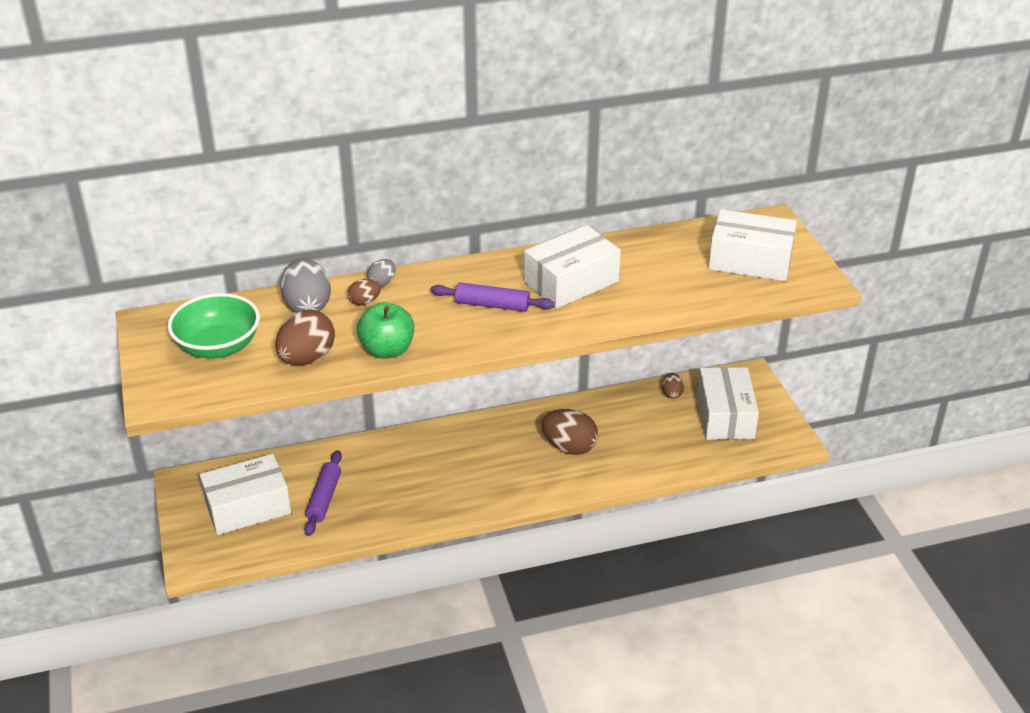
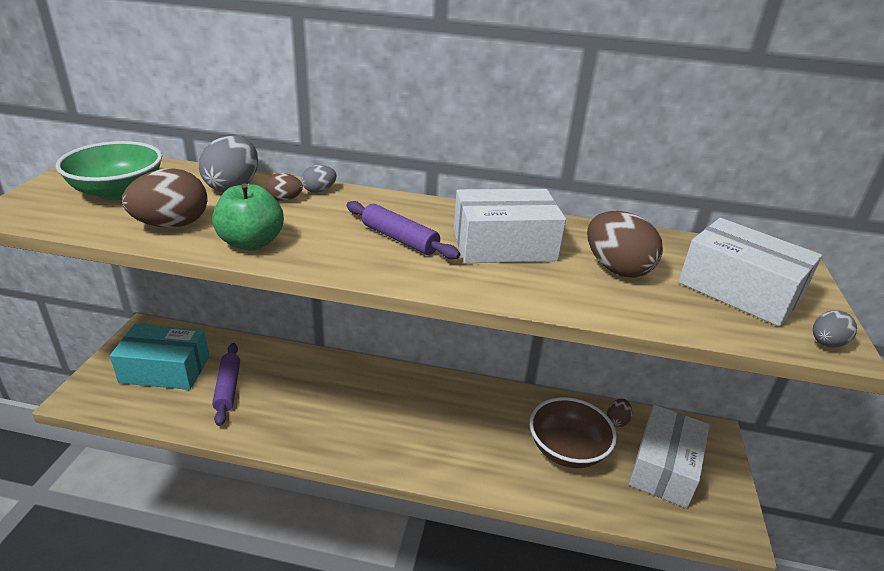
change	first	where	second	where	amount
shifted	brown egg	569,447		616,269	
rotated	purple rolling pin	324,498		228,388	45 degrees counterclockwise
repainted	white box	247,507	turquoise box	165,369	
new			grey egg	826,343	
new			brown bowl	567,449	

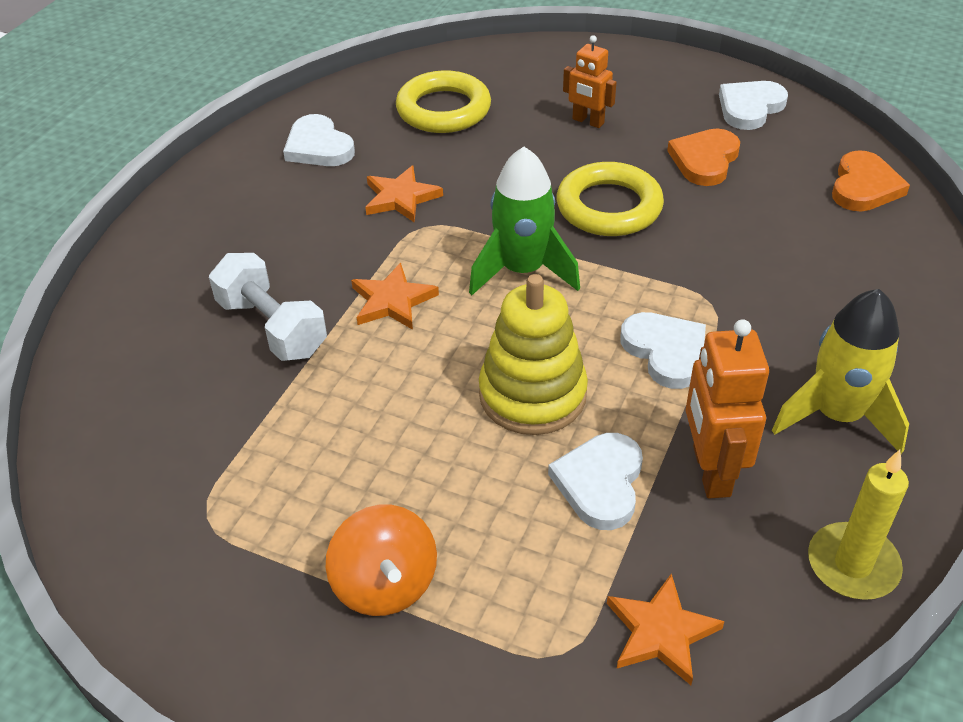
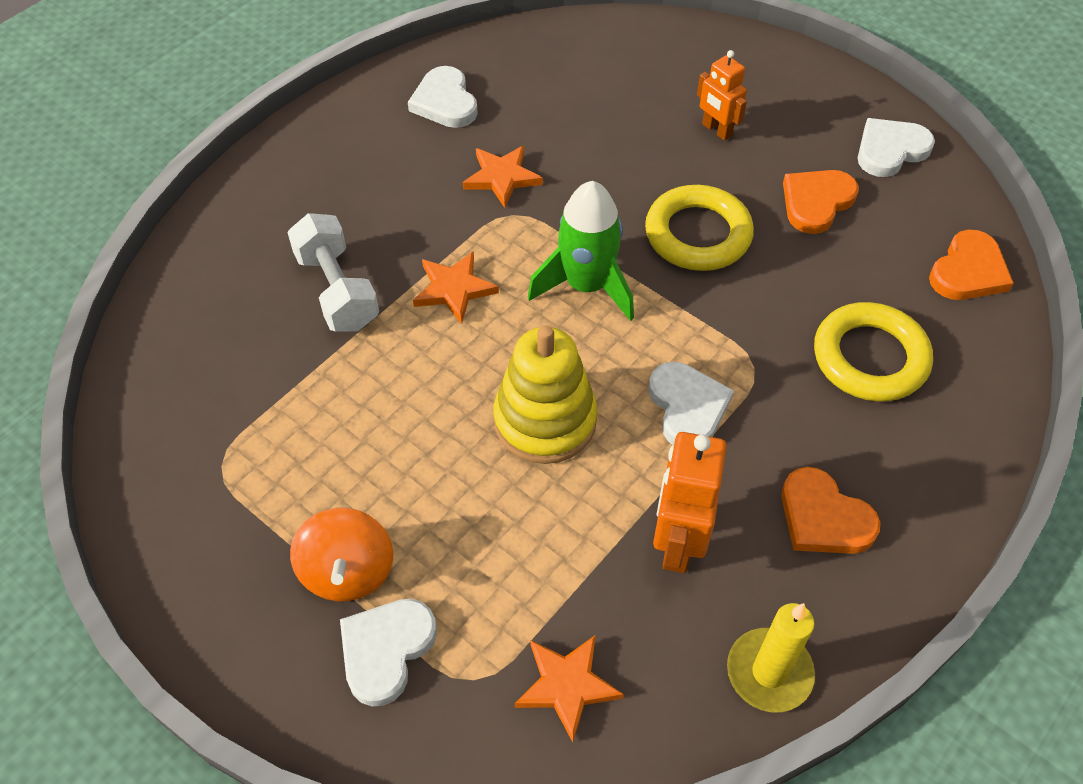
change	first	where	second	where	amount
shifted	yellow ring	443,109		870,357	
swapped	yellow rocket	837,415	orange heart	823,518	
shifted	white heart	600,483		386,650	

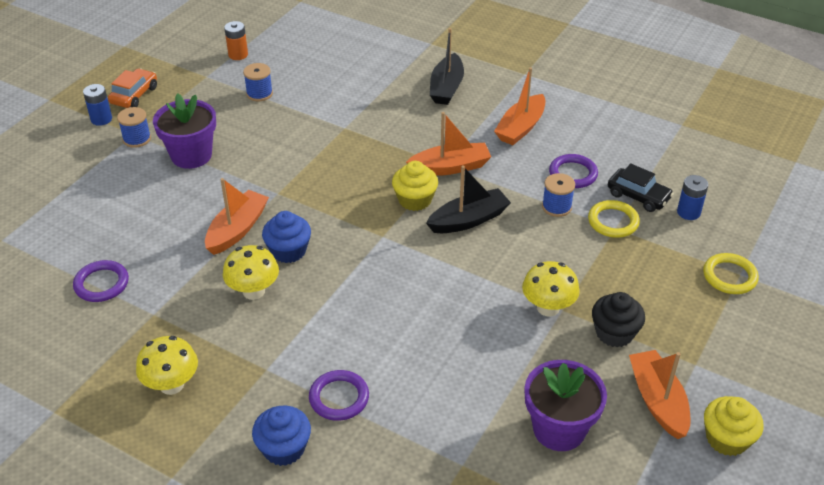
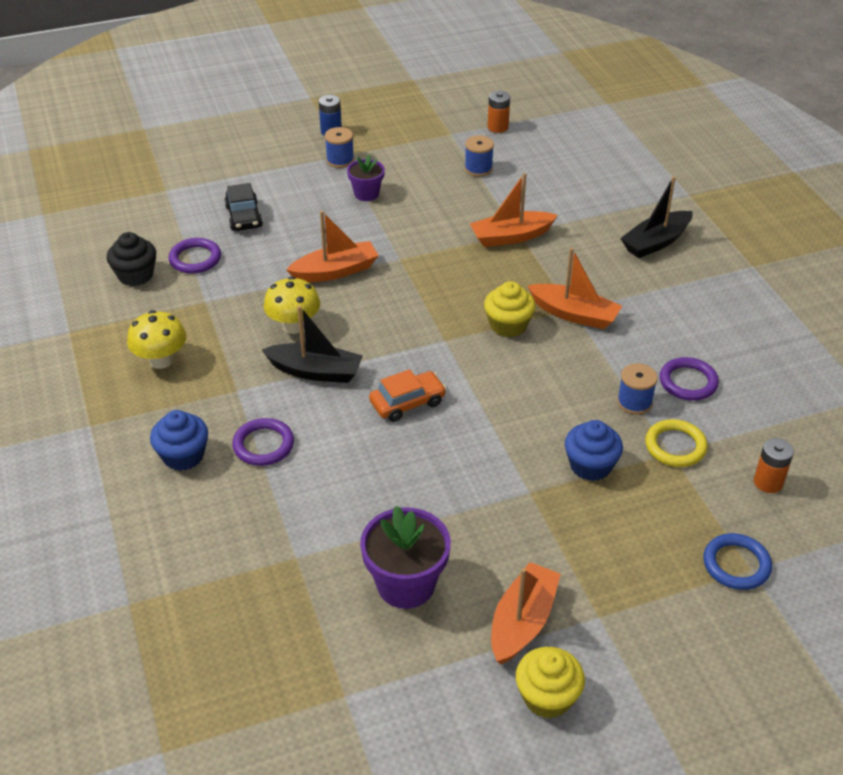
change	first	where	second	where	amount
shifted	orange boat	520,128		511,237	
shifted	orange car	134,95		407,403	
scaled	purple flower pot	191,155		366,194	x0.60
shifted	black car	638,196		244,217	
shifted	black boat	468,220		315,371	
repainted	blue battery	688,212	orange battery	768,482	
shifted	blue cupcake	288,251		590,466	
repainted	yellow ring	729,276	blue ring	736,564	
gone	yellow mushroom	548,308			
shifted	black cupcake	614,333		135,275	

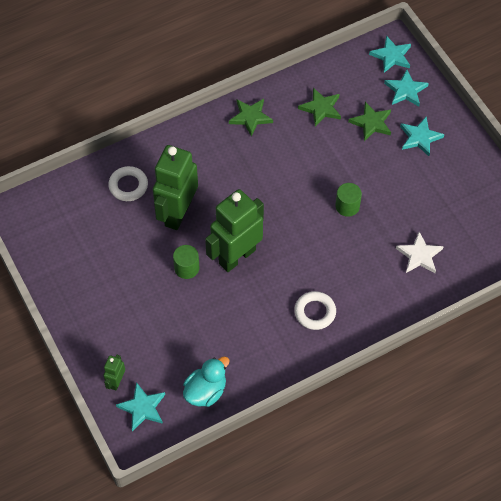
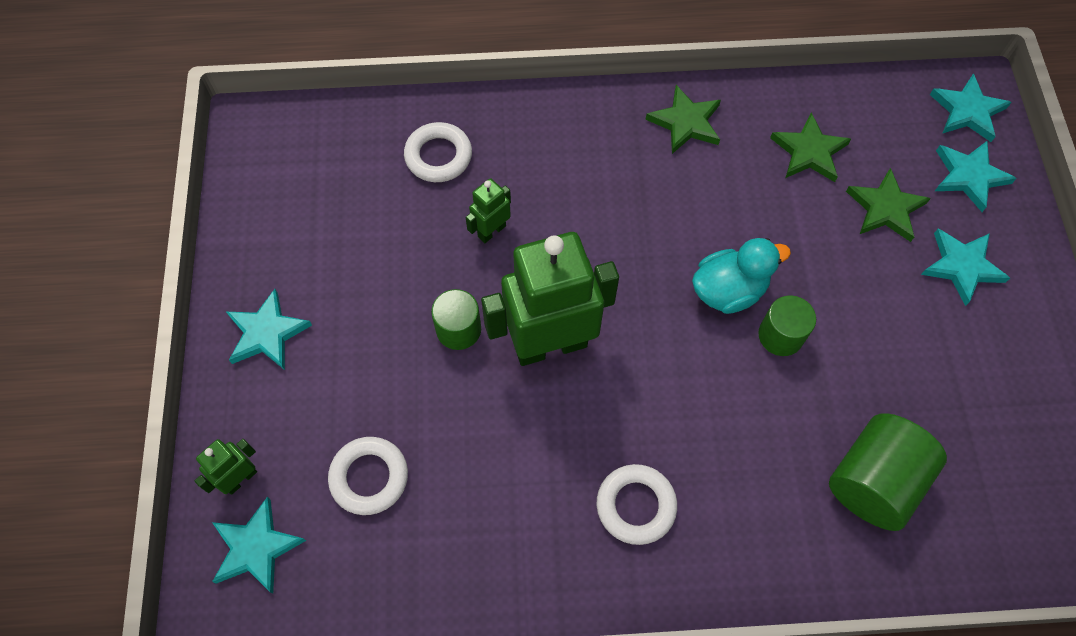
change	first	where	second	where	amount
scaled	green robot	177,213		491,231	x0.44
swapped	white star	419,255	green cylinder	873,481	
shifted	turquoise duck	206,391		728,290	
new			turquoise star	267,333	
new			white ring	369,477	

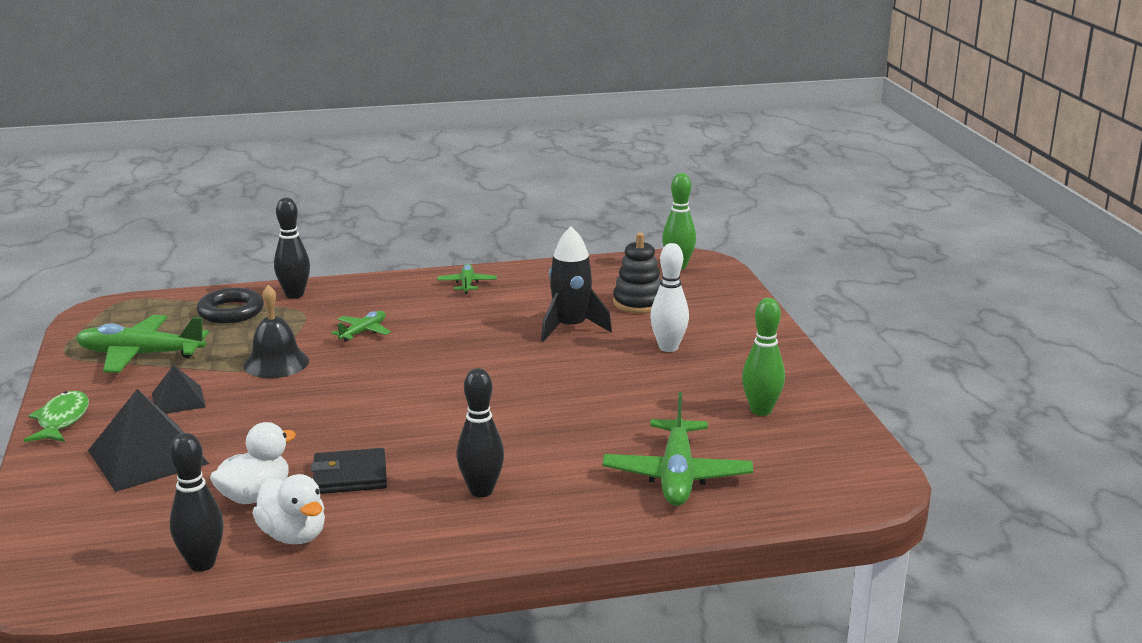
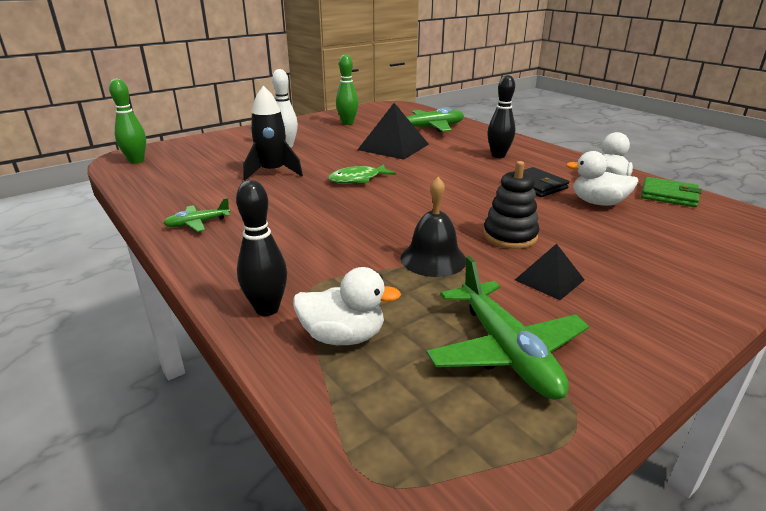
change	first	where	second	where	amount
shifted	black stacking toy	638,303		510,236	
swapped	black ring	231,312	white duck	343,336	
gone	green plane	363,332			
shifted	black pyramid	148,456		393,147	
shifted	green fish	62,420		358,179	
swapped	black bowling pin	202,564	green wallet	669,195	

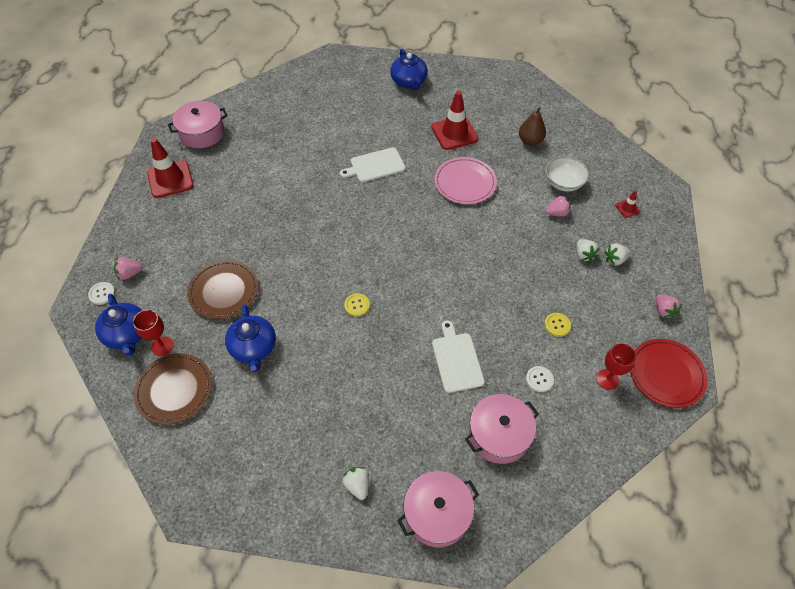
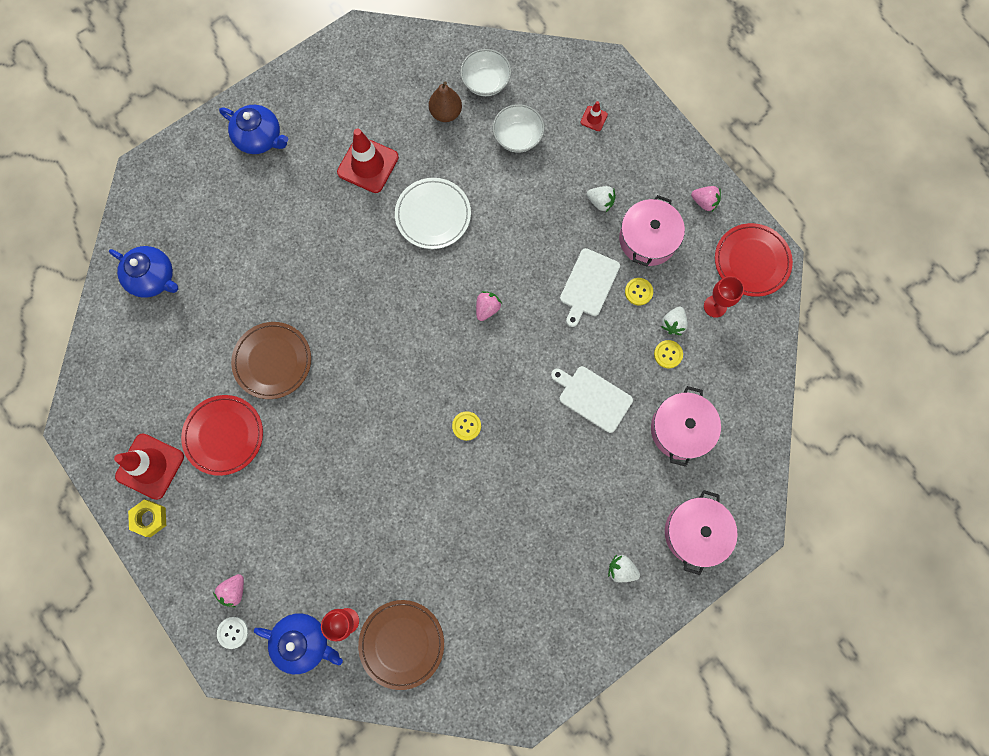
change	first	where	second	where	amount
shifted	pink pot	202,133		648,239	
shifted	white cutting board	375,165		588,285	
repainted	pink plate	465,183	white plate	433,215	
shifted	pink strawberry	557,213		487,308	
shifted	white strawberry	615,260		673,324	
shifted	brown plate	224,291		272,361	
shifted	blue teapot	253,348		153,278	
repainted	white button	539,379	yellow button	668,354	
new			white bowl	486,82	
new			red plate	224,435	
new			yellow nut	150,518	

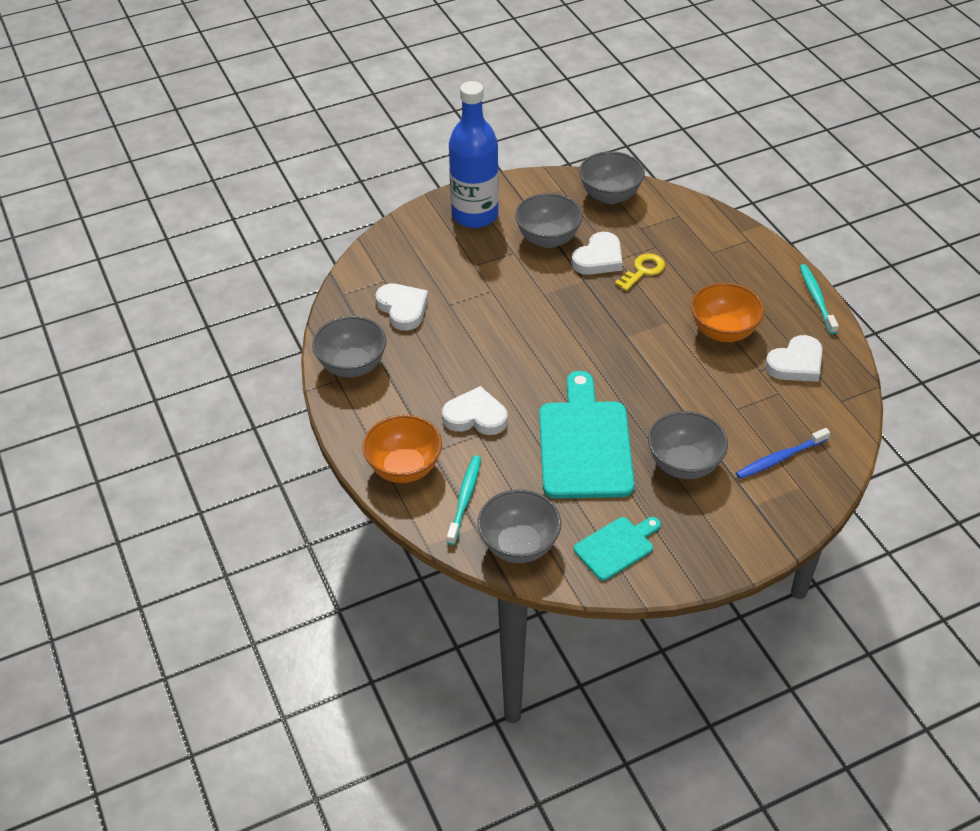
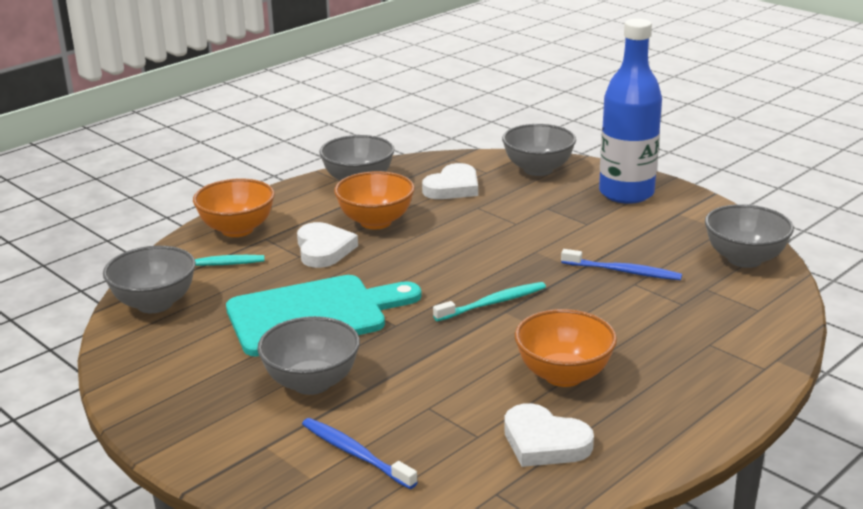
change	first	where	second	where	amount
shifted	grey bowl	548,239		538,169	
swapped	white heart	599,258	blue toothbrush	623,271	
gone	yellow key	643,271			
shifted	turquoise toothbrush	816,298		493,303	
gone	turquoise cutting board	616,546			
new			orange bowl	375,222	

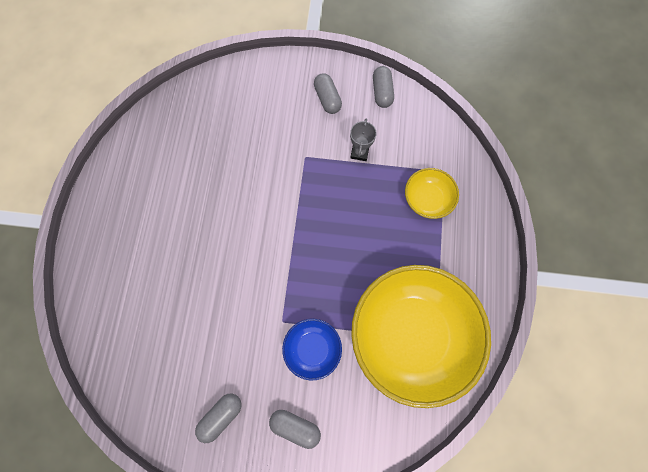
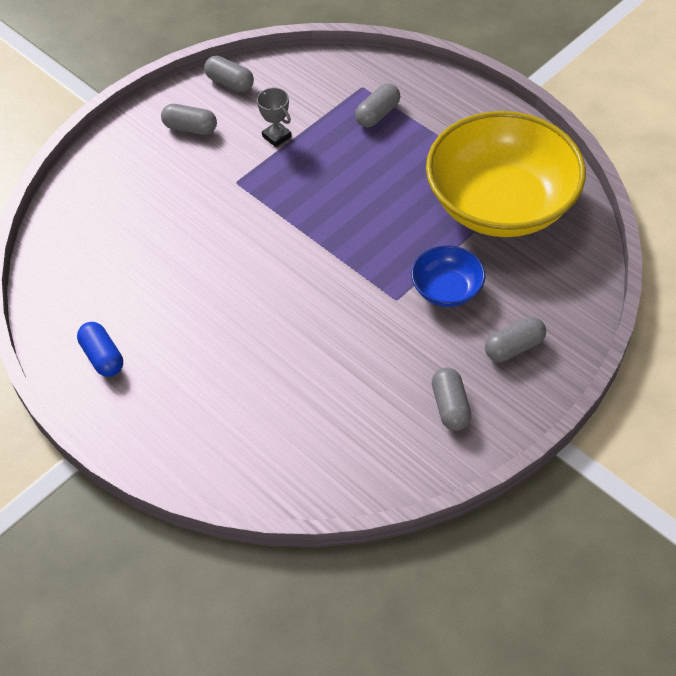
change	first	where	second	where	amount
swapped	yellow bowl	427,199	grey capsule	377,114	
new			blue capsule	103,357	

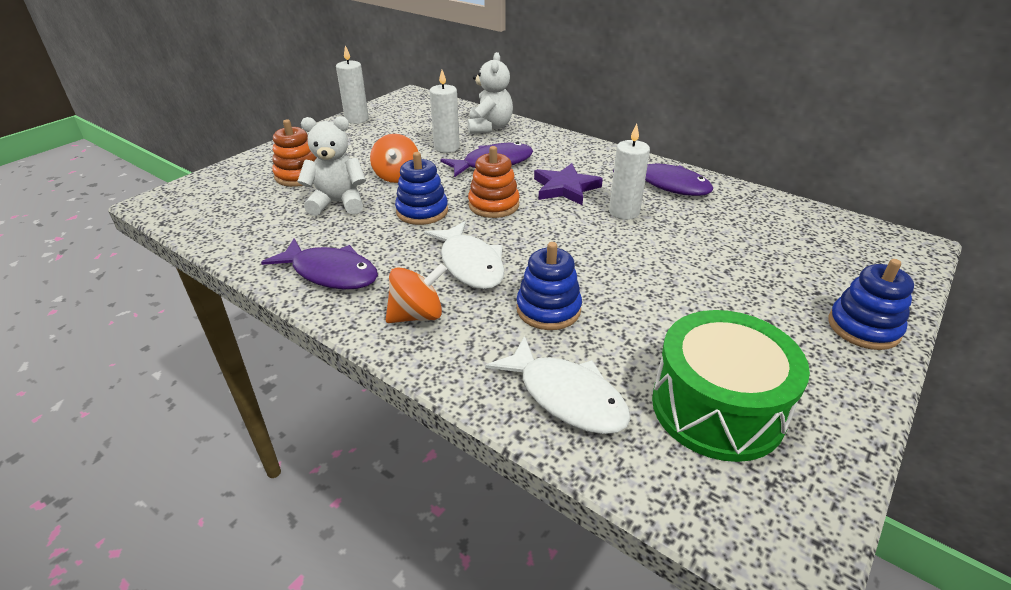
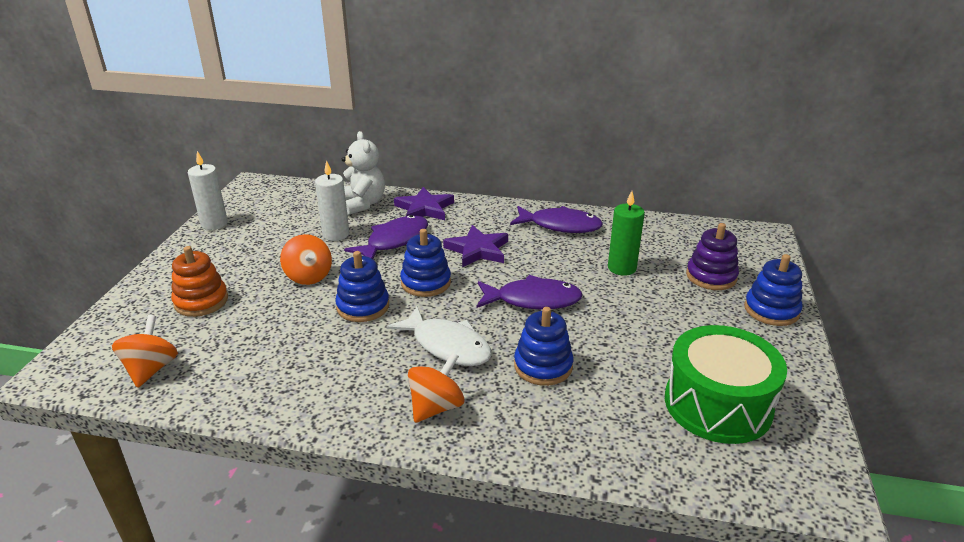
change	first	where	second	where	amount
gone	white teddy bear	338,203			
gone	white candle	624,212			
repainted	orange stacking toy	494,205	blue stacking toy	426,282	
shifted	purple fish	330,273		533,300	
gone	white fish	566,396			
new			purple star	424,208	
new			green candle	622,268	
new			purple stacking toy	711,276	
new			orange spinning top	151,369	

